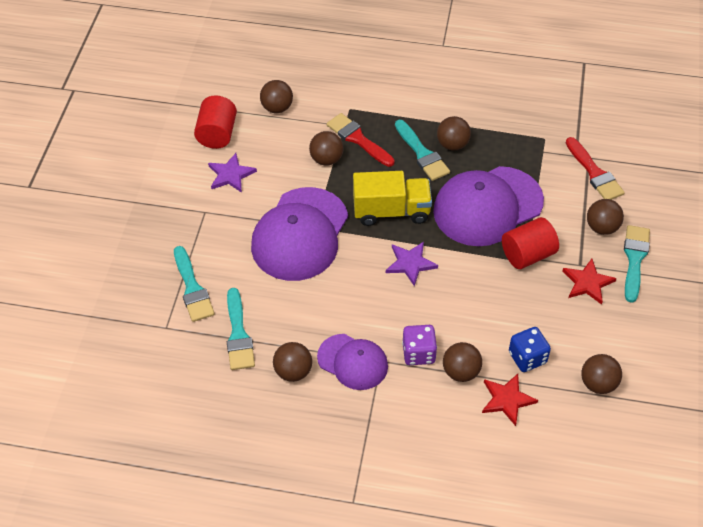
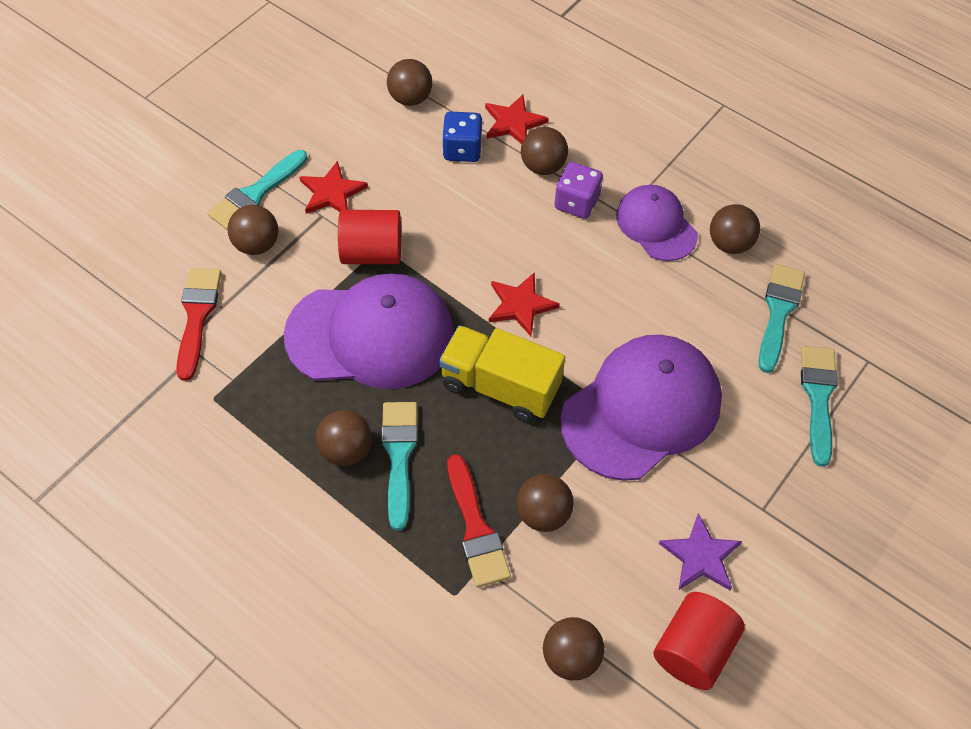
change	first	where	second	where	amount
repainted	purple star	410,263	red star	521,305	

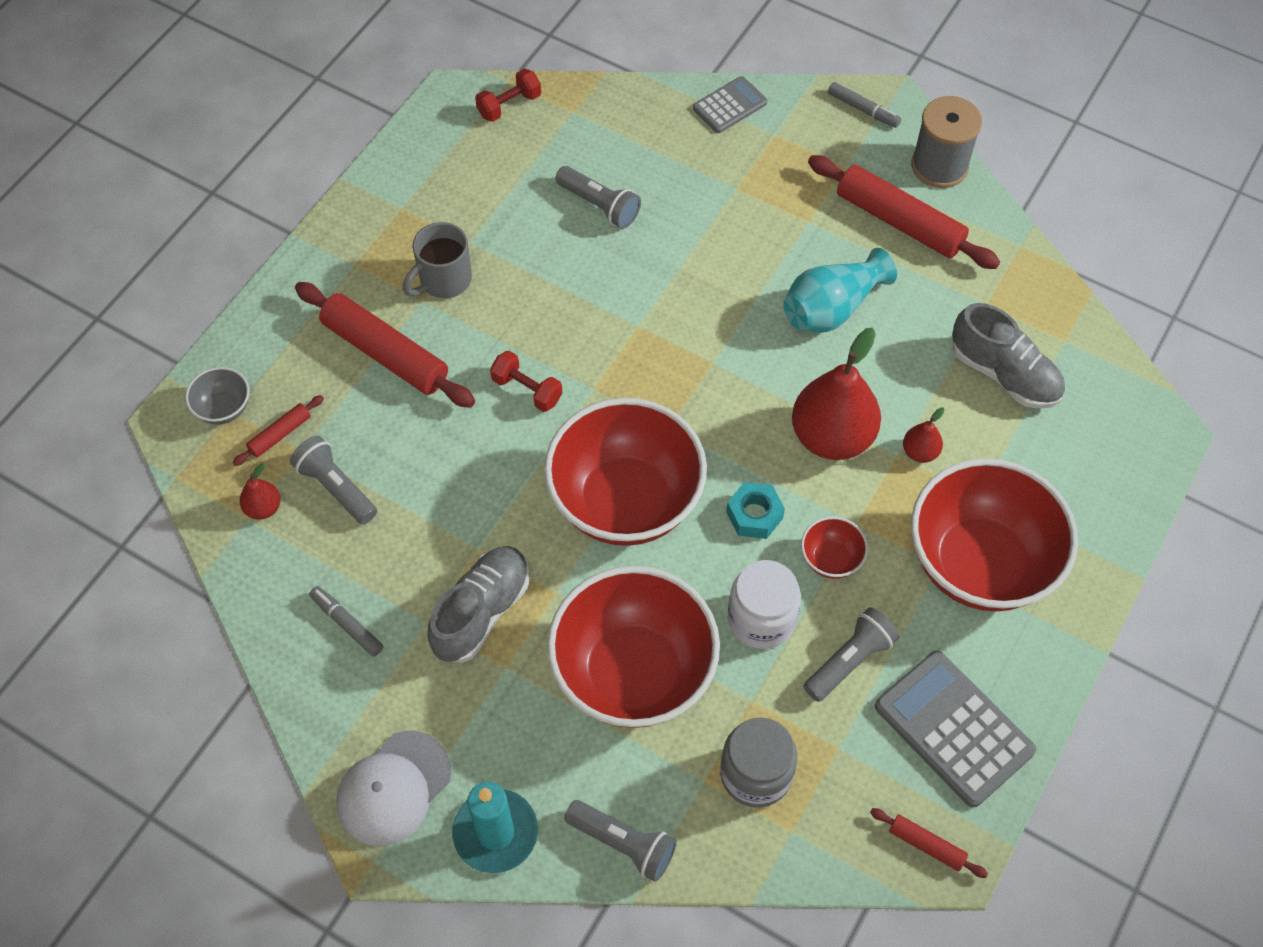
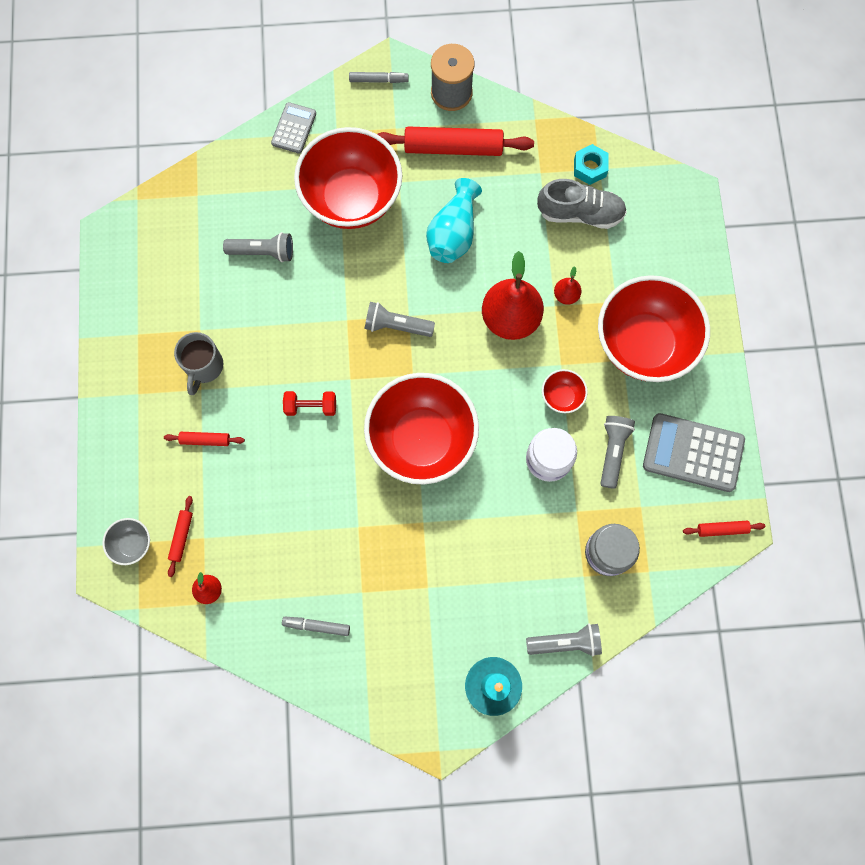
change	first	where	second	where	amount
gone	red dumbbell	509,105			
scaled	red rolling pin	385,353		205,440	x0.47
shifted	grey flashlight	336,488		396,326	
shifted	turquoise nut	754,515		590,168	
gone	grey shoe	482,612			
shifted	red bowl	633,673		352,199	
gone	white cap	393,788			

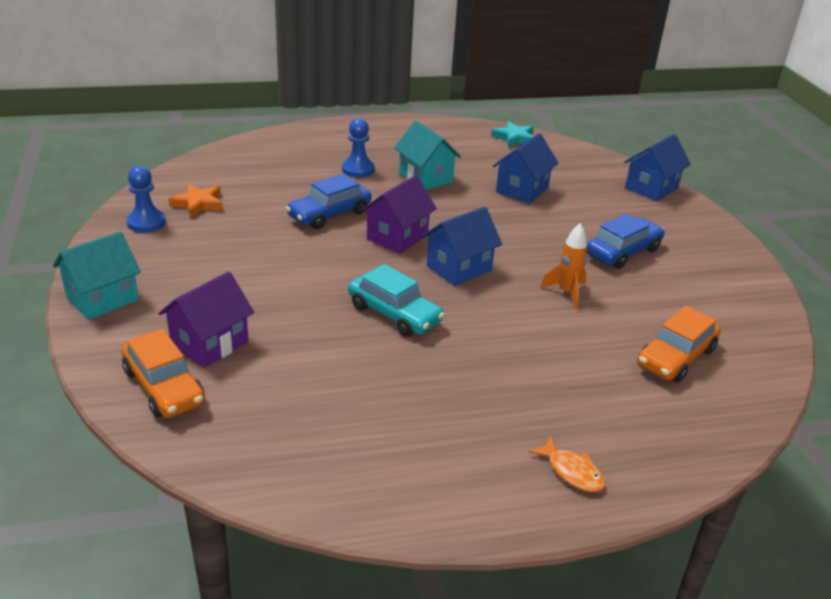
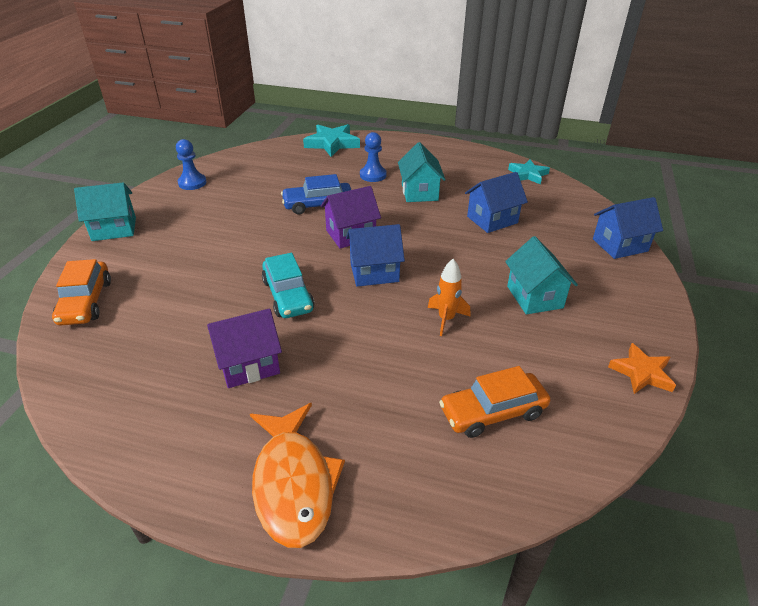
change	first	where	second	where	amount
shifted	orange star	198,204		641,373	
swapped	blue car	623,252	turquoise house	534,297	
shifted	purple house	209,344		249,365	
scaled	orange fish	572,471		293,483	x2.12
new			turquoise star	332,143	

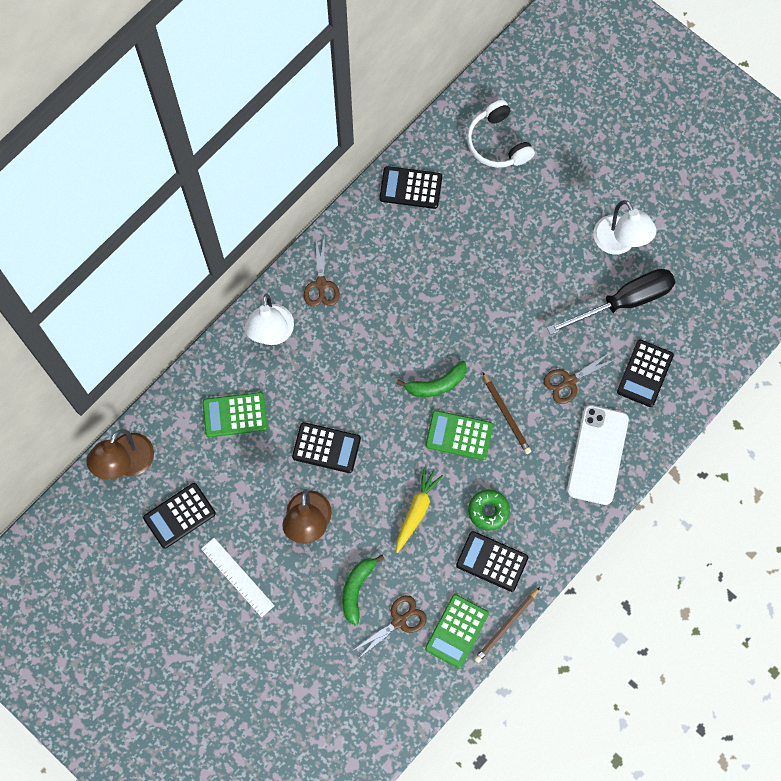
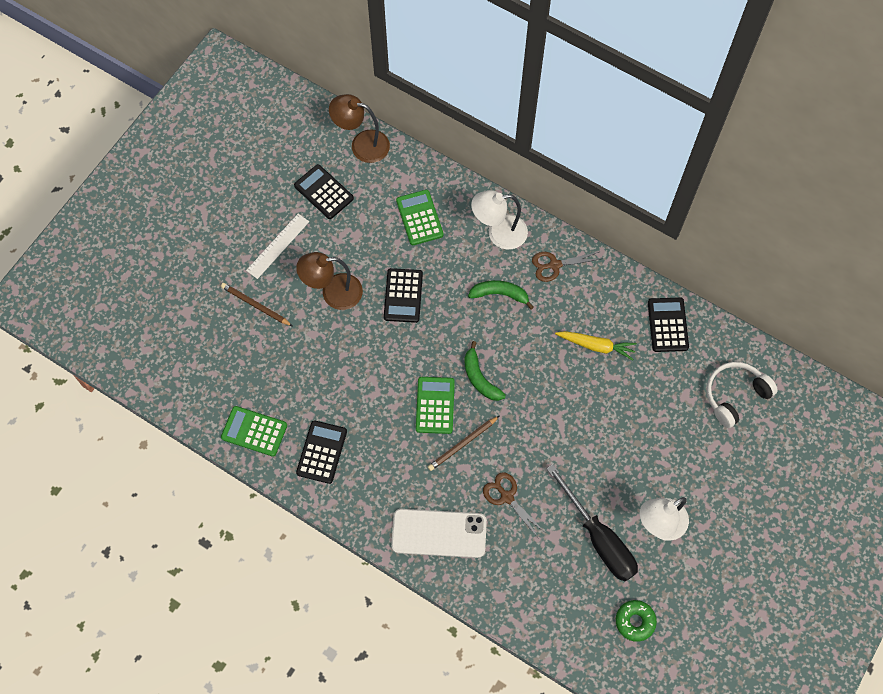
change	first	where	second	where	amount
gone	black calculator	645,373			
shifted	yellow carrot	416,511		596,346	
shifted	green donut	488,511		635,621	
shifted	green banana	357,589		500,294	
shifted	brown pencil	506,626		255,305	
gone	brown scissors	399,621			

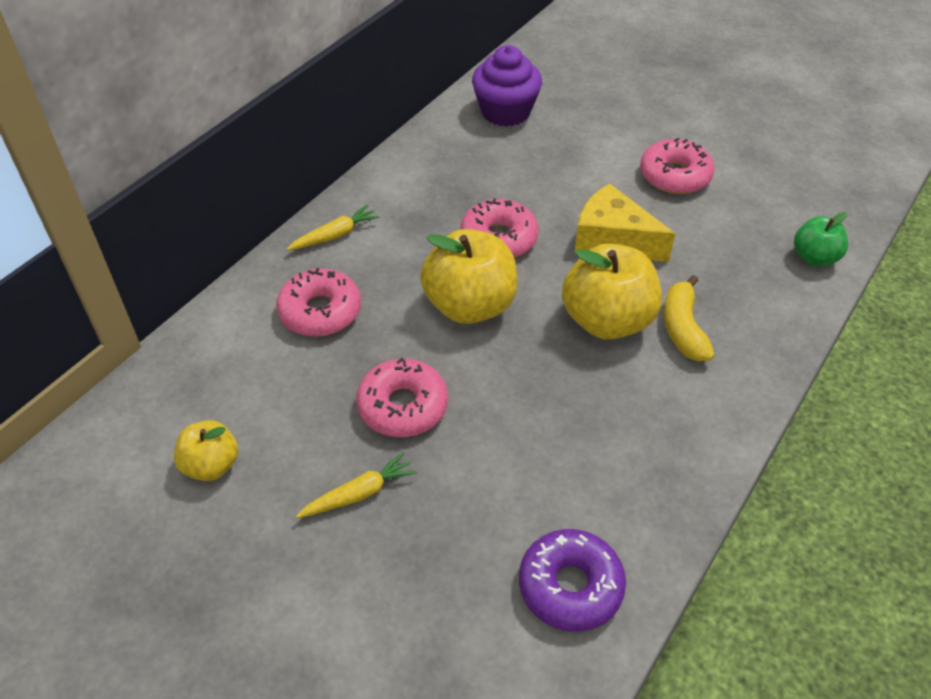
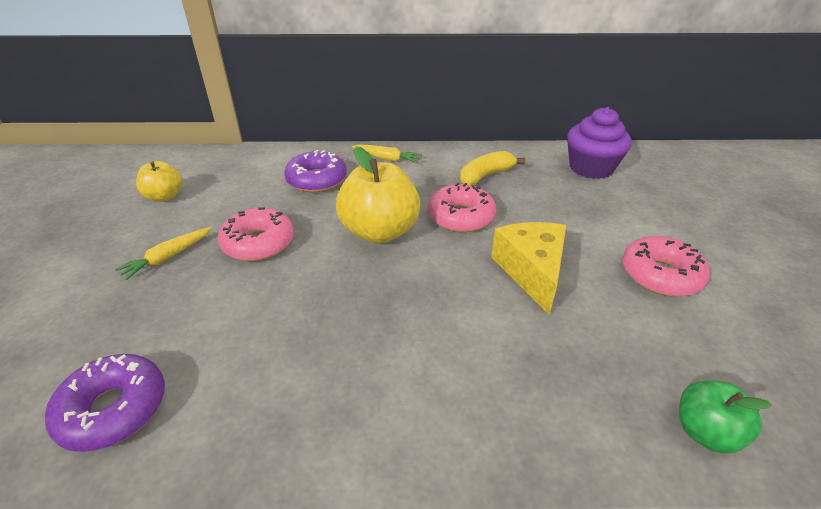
change	first	where	second	where	amount
gone	yellow apple	607,321			
repainted	pink donut	320,311	purple donut	317,180	
shifted	yellow banana	683,328		485,176	
rotated	yellow carrot	359,494		168,257	105 degrees clockwise

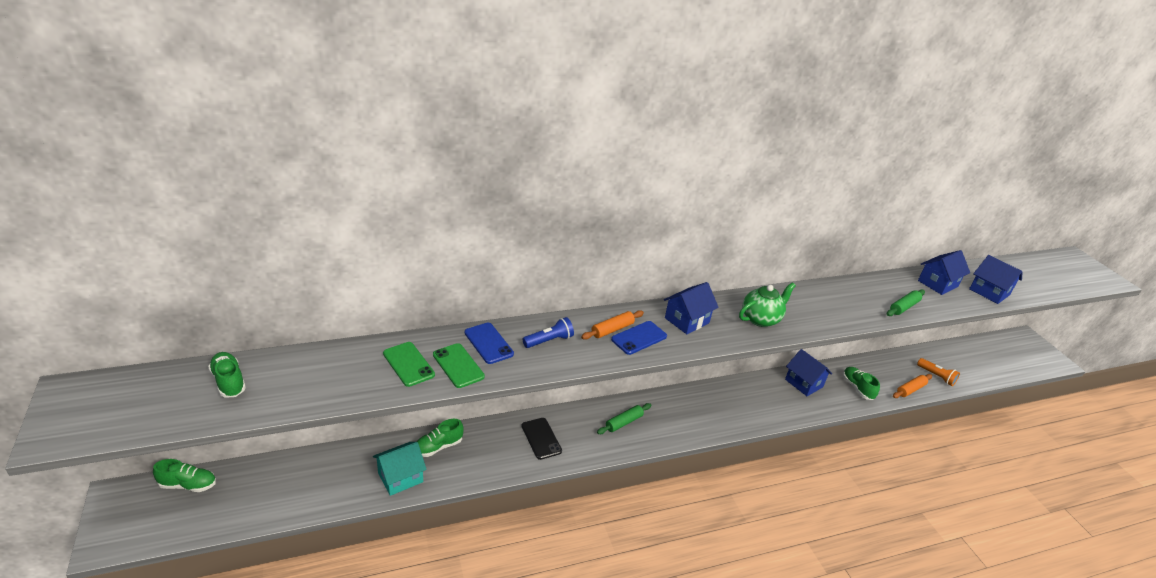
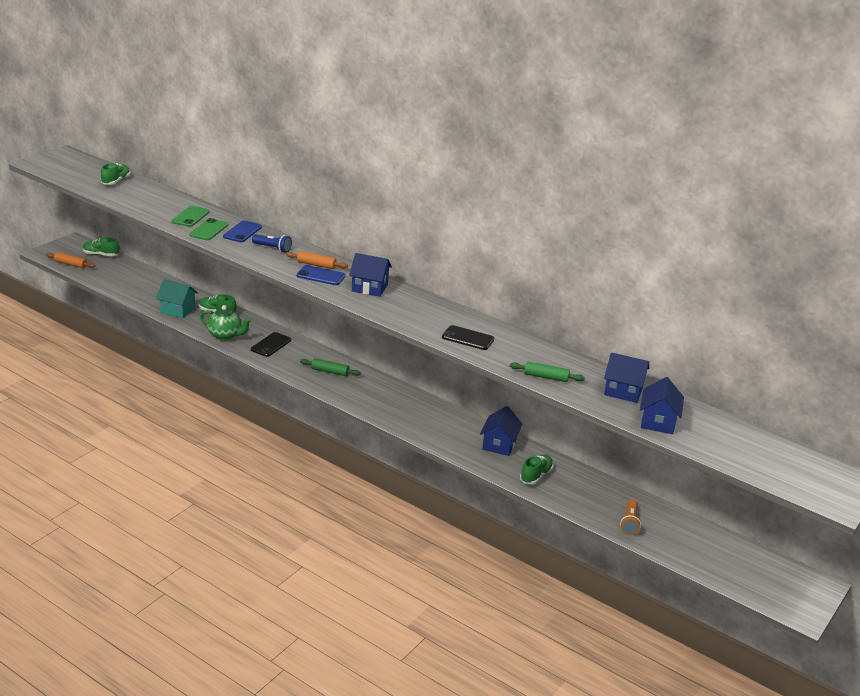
change	first	where	second	where	amount
shifted	green teapot	761,319		225,336	
shifted	orange rolling pin	910,389		70,264	
rotated	green shoe	188,485		101,255	135 degrees clockwise
new			black phone	468,338	

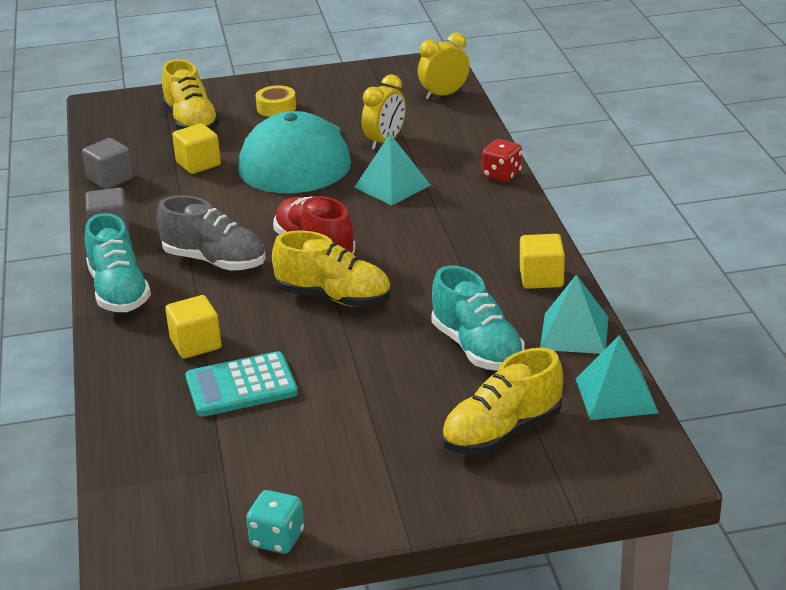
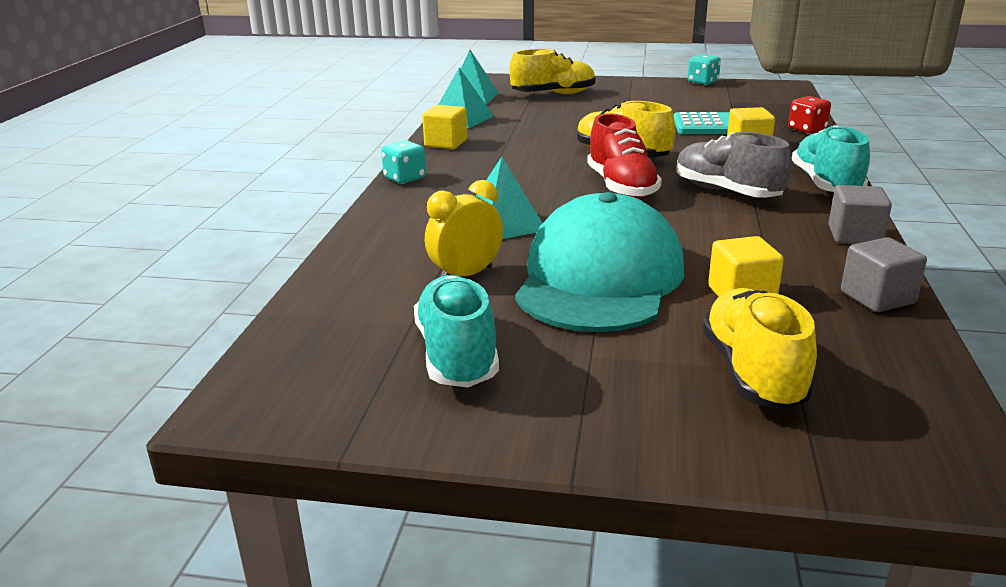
change	first	where	second	where	amount
gone	yellow clock	444,95			
gone	yellow tape	276,108			
shifted	red dice	502,175		807,129	
shifted	turquoise shoe	477,348		457,355	
new			turquoise dice	405,178	

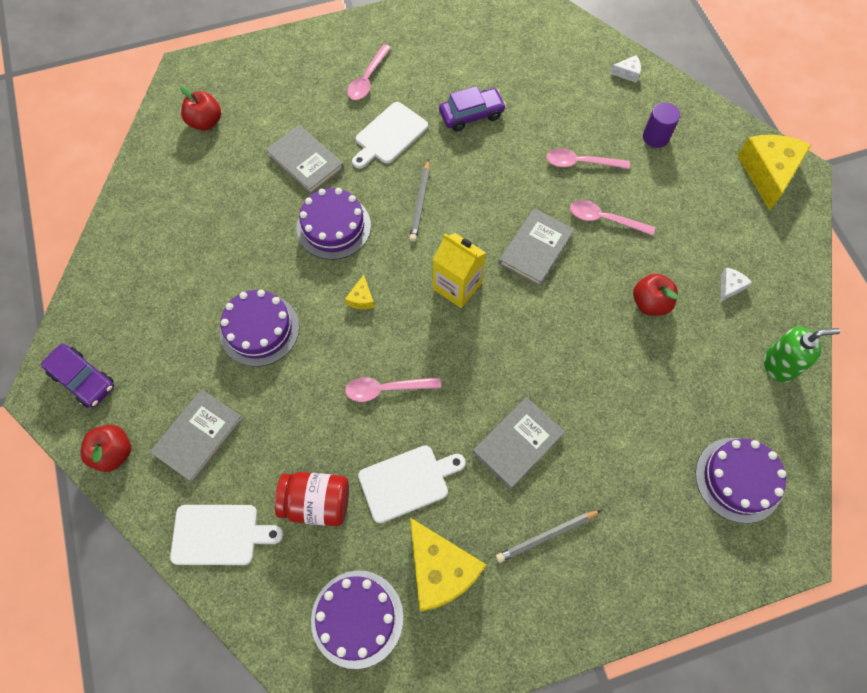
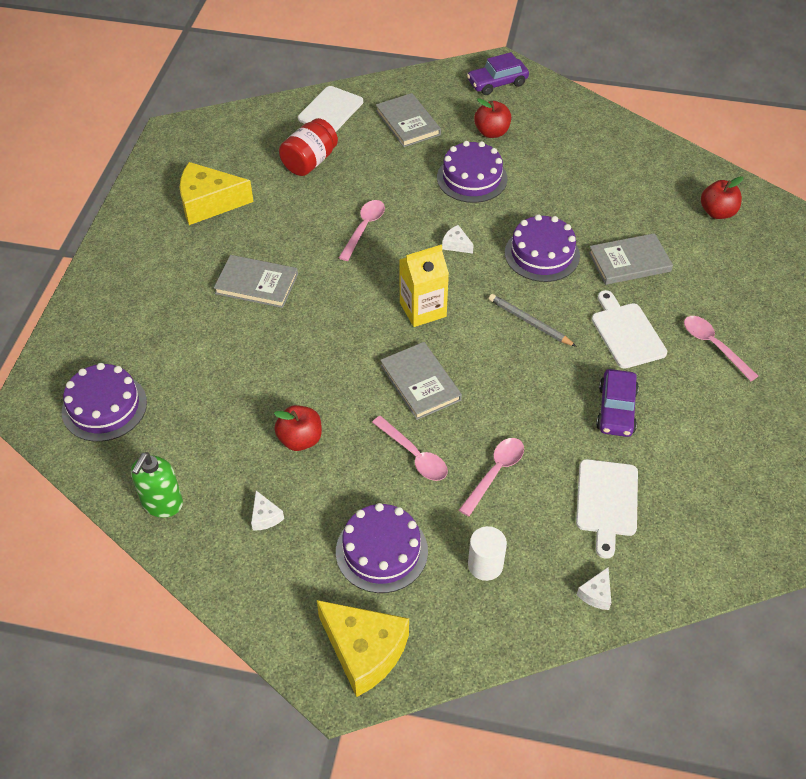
change	first	where	second	where	amount
repainted	purple cylinder	655,137	white cylinder	485,565	
rotated	pink spoon	604,219		414,455	90 degrees clockwise
repainted	yellow cheese	361,298	white cheese	456,244	
rotated	grey book	518,443		256,284	60 degrees counterclockwise
shifted	red apple	114,453		491,132	
shifted	white cutting board	407,482		607,501	
gone	grey pencil	546,536			
shifted	purple cake	357,618		381,551	

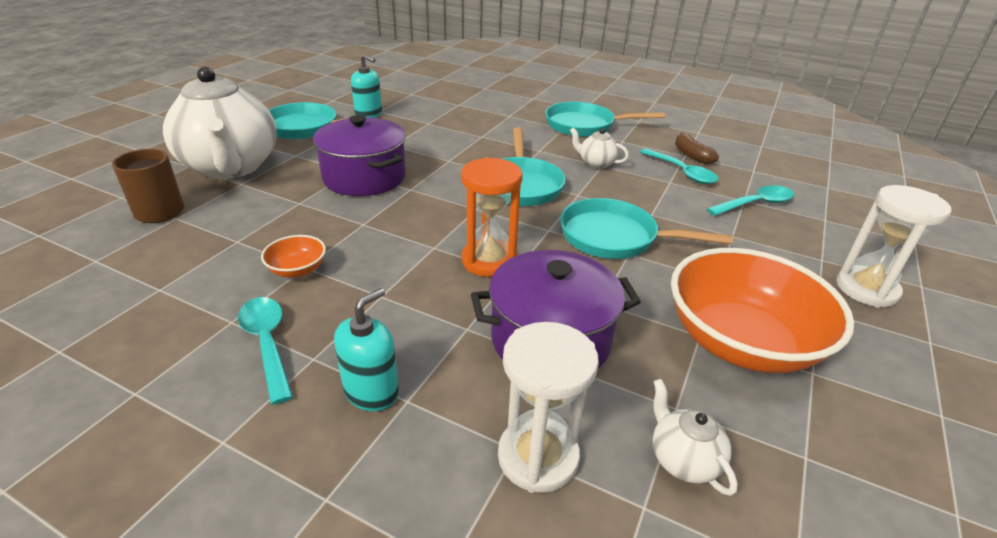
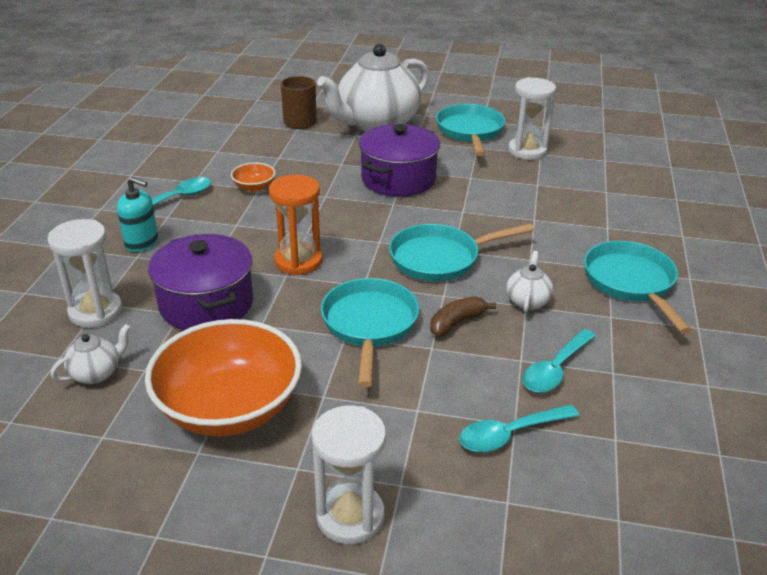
change	first	where	second	where	amount
swapped	turquoise soap dispenser	369,114	white hourglass	527,151	
shifted	brown banana	691,155		457,322	
rotated	turquoise spoon	756,204		509,434	105 degrees clockwise

